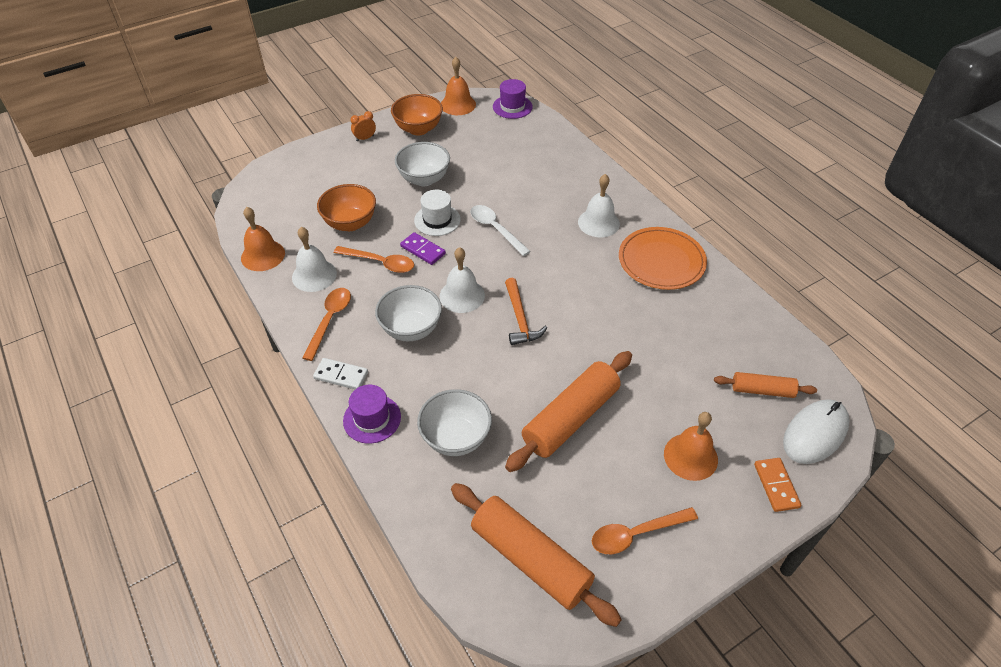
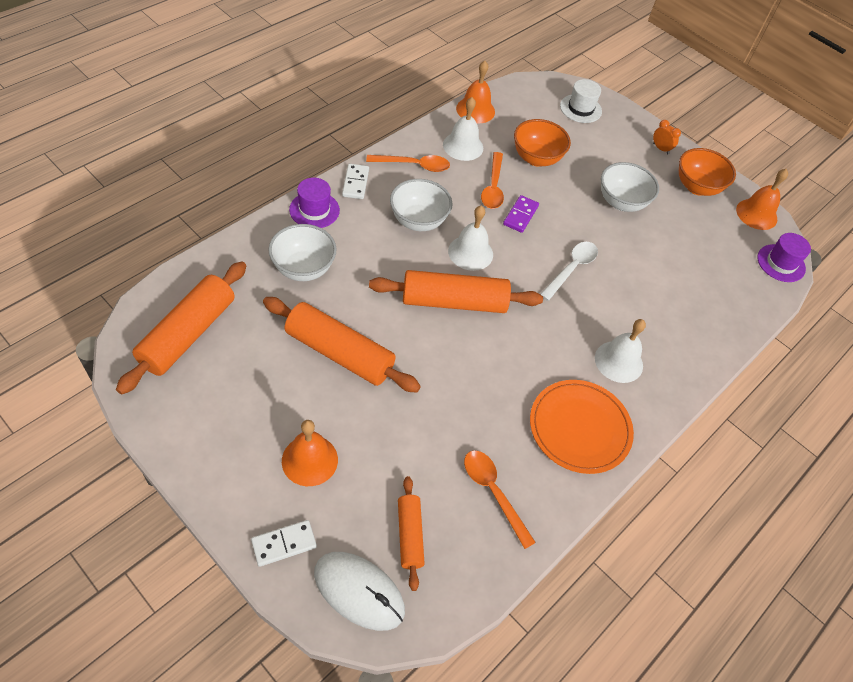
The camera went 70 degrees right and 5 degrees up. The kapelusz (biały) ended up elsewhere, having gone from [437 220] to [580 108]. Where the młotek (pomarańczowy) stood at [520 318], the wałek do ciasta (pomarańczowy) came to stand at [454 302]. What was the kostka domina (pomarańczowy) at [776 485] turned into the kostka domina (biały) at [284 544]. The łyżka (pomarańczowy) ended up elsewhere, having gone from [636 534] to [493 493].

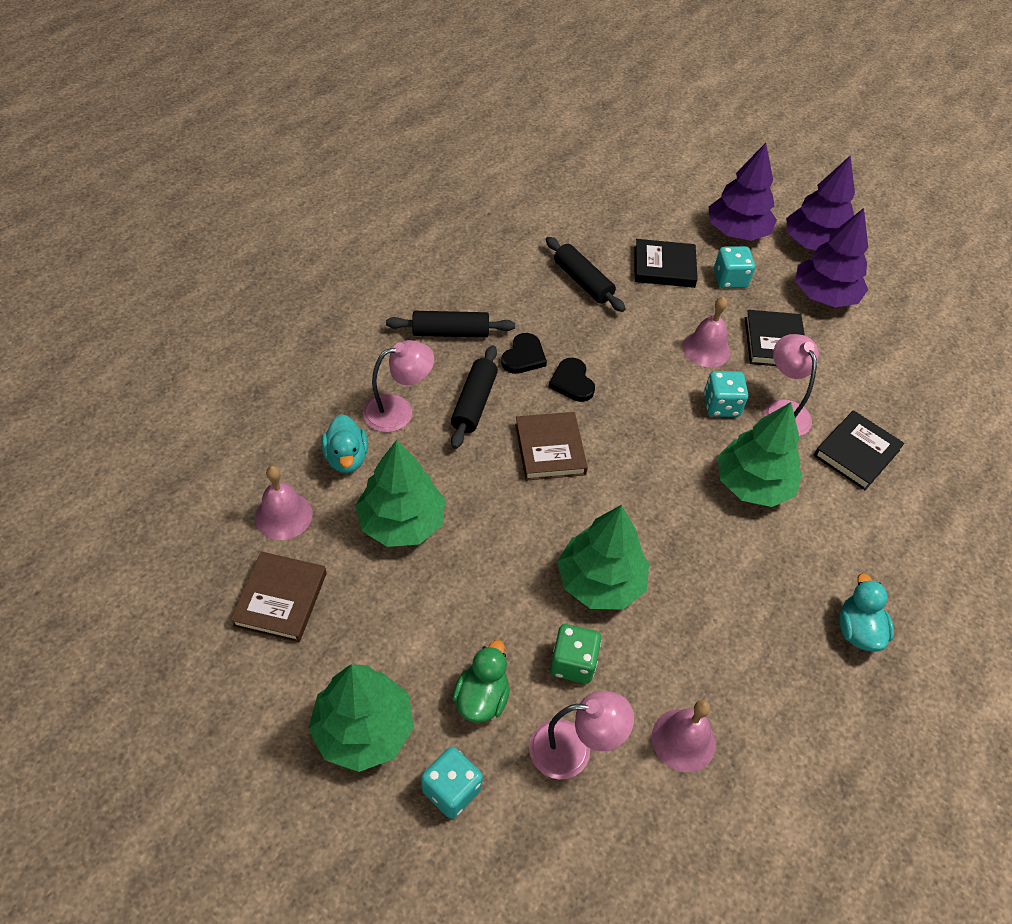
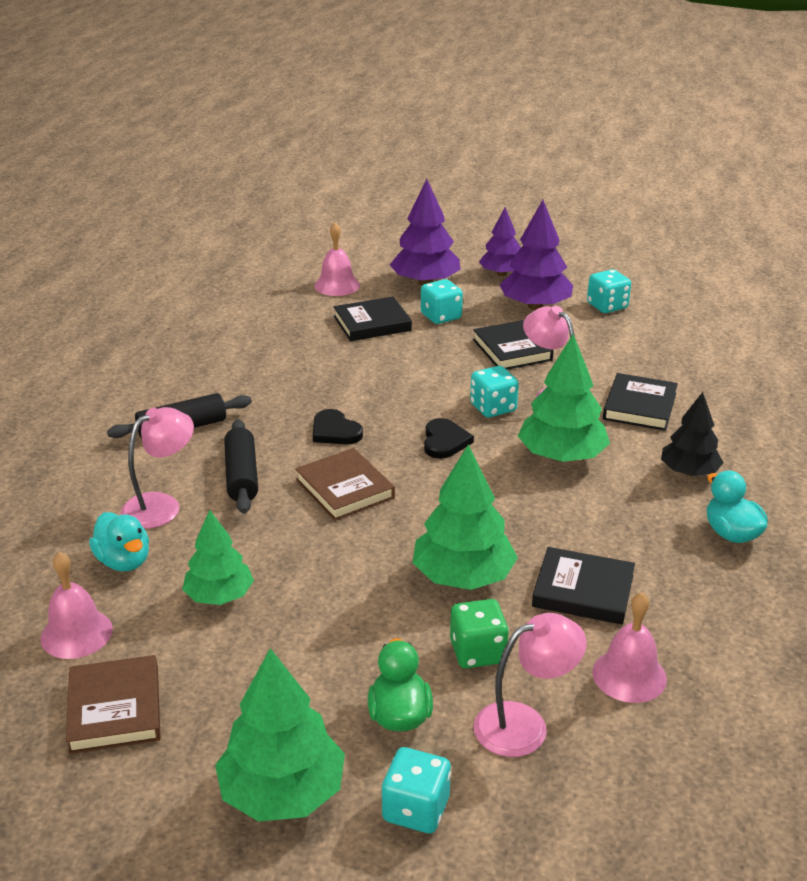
The camera went 20 degrees left and 20 degrees down. The size of the drzewko (fioletowy) at [814 244] changed by a factor of 0.66. The second view lost the wałek do ciasta (czarny) at [583 281]. The dzwonek (różowy) ended up elsewhere, having gone from [706 349] to [337 285]. The serce (czarny) ended up elsewhere, having gone from [523 356] to [444 441]. The size of the drzewko (zielony) at [401 522] changed by a factor of 0.66. The second view gained the kostka do gry (turkusowy) at [607 306]. The second view gained the drzewko (czarny) at [689 472]. The second view gained the książka (czarny) at [583 591].

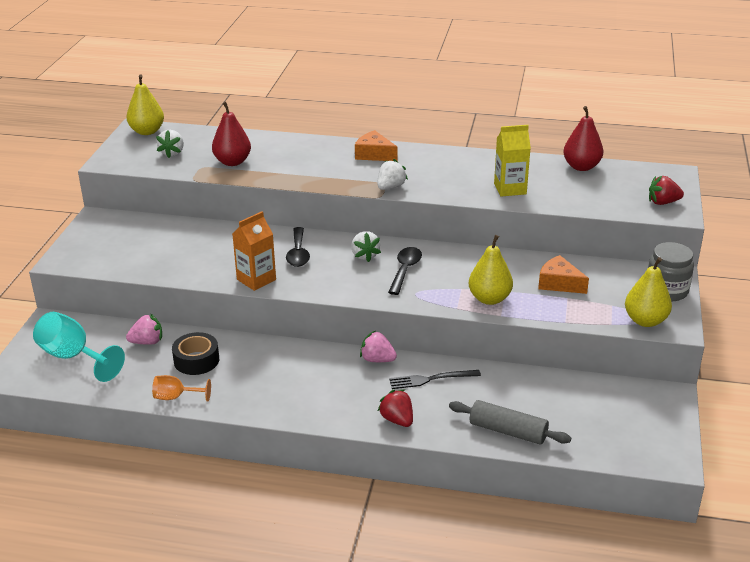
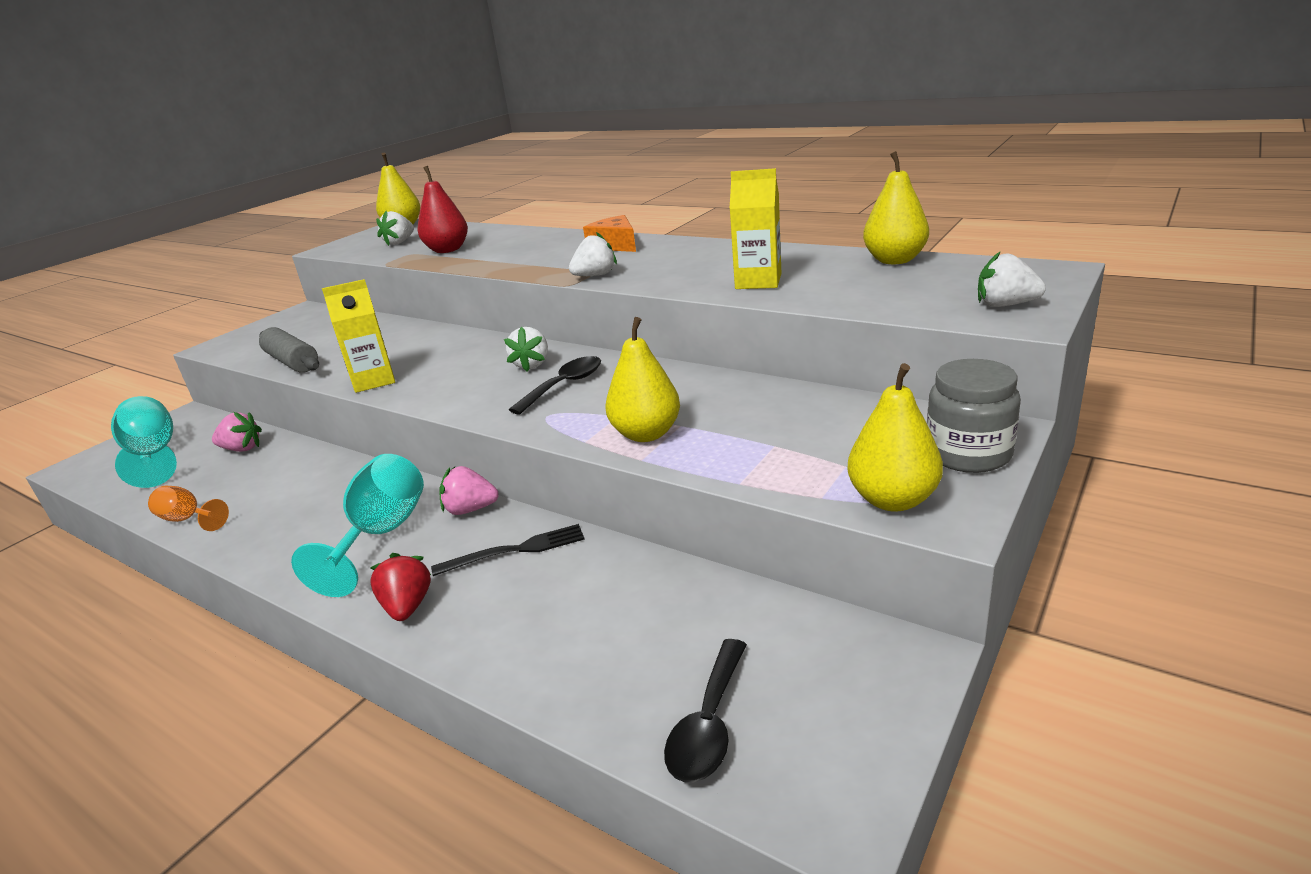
The camera went 25 degrees right and 5 degrees down. What was the gruszka (czerwony) at [581 167] turned into the gruszka (żółty) at [894 260]. What was the truskawka (czerwony) at [663 202] turned into the truskawka (biały) at [1005 305]. What was the karton mleka (pomarańczowy) at [256 279] turned into the karton mleka (żółty) at [374 381]. The łyżka (czarny) ended up elsewhere, having gone from [298 253] to [708 724]. The second view lost the ser (pomarańczowy) at [559 283]. The truskawka (różowy) at [377 360] ended up facing another way, 45 degrees counterclockwise from before. The second view lost the taśma klejąca (czarny) at [196 360]. The widelec (czarny) at [431 379] ended up facing another way, 150 degrees clockwise from before. The wałek do ciasta (szary) ended up elsewhere, having gone from [508 431] to [292 362]. The second view gained the kielich (turkusowy) at [381 535].

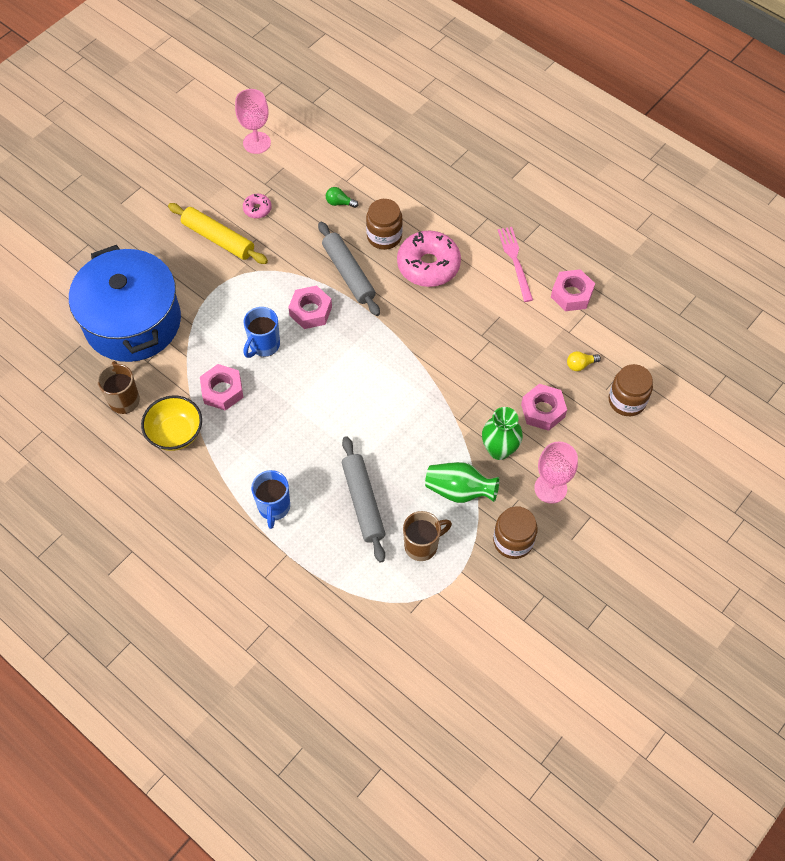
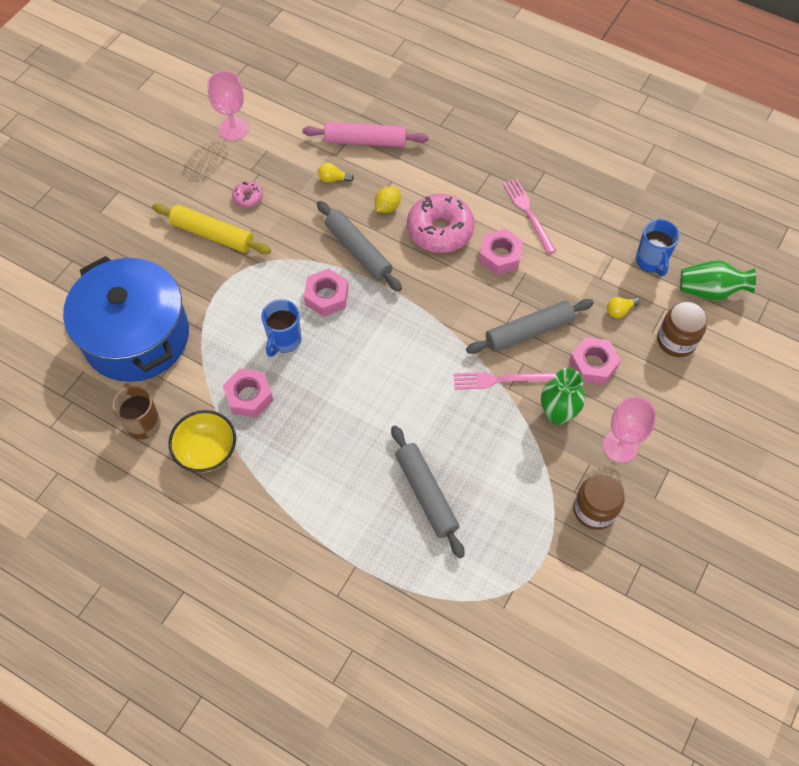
The camera went 10 degrees left and 0 degrees up. What was the żarówka (zielony) at [339 203] turned into the żarówka (żółty) at [333 179]. Where the słoik (brązowy) stood at [384 236], the cytryna (żółty) came to stand at [387 207]. The nakrętka (różowy) ended up elsewhere, having gone from [571 294] to [500 256]. The wazon (zielony) ended up elsewhere, having gone from [459 490] to [710 291]. The kubek (niebieski) ended up elsewhere, having gone from [274 508] to [651 261]. The second view lost the kubek (brązowy) at [422 545]. The second view gained the wałek do ciasta (różowy) at [365 141]. The second view gained the wałek do ciasta (szary) at [529 331]. The second view gained the widelec (różowy) at [501 380].

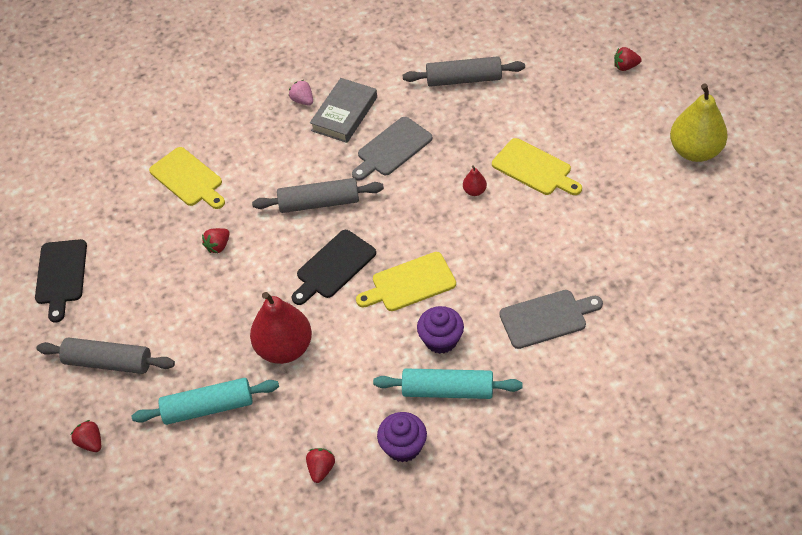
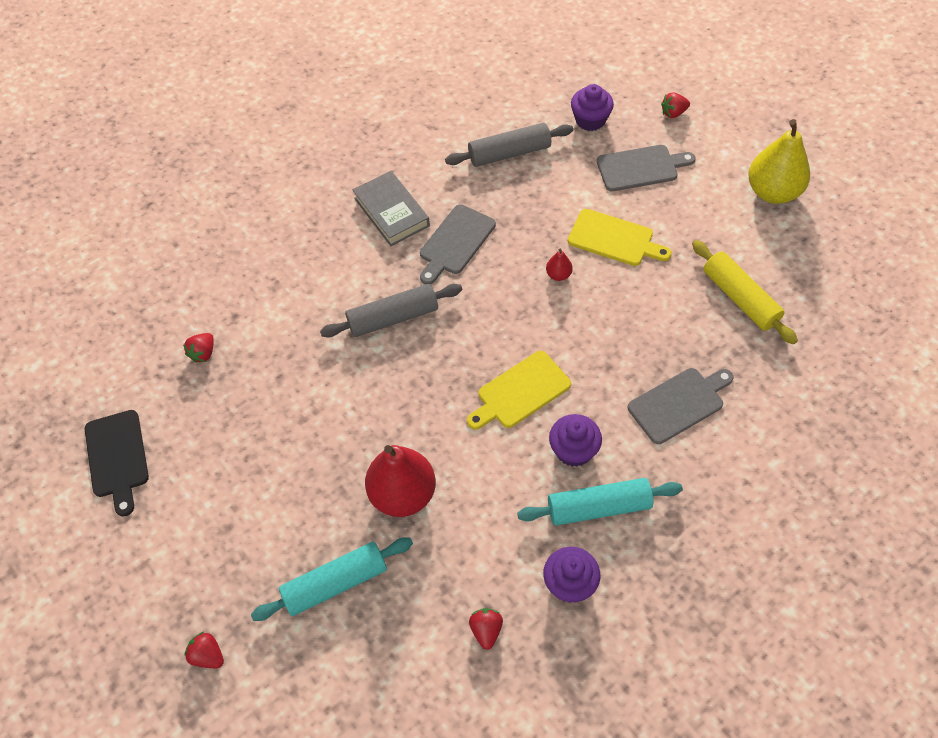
The camera went 15 degrees left and 5 degrees up. The książka (szary) at [344 114] ended up facing another way, 45 degrees counterclockwise from before. The second view lost the truskawka (różowy) at [303 100]. The second view lost the deska do krojenia (żółty) at [188 179]. The truskawka (czerwony) ended up elsewhere, having gone from [218 246] to [203 353]. The second view lost the deska do krojenia (czarny) at [333 267]. The second view lost the wałek do ciasta (szary) at [108 362]. The second view gained the muffinka (fioletowy) at [590 120]. The second view gained the deska do krojenia (szary) at [641 168]. The second view gained the wałek do ciasta (żółty) at [740 298].

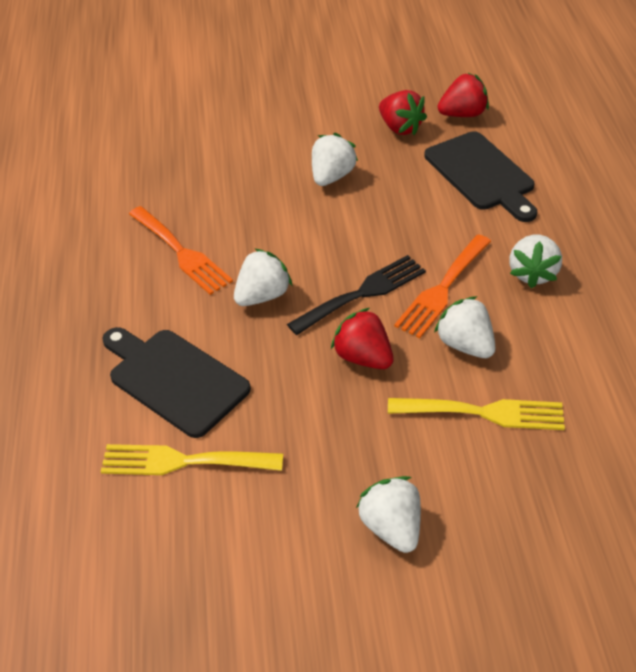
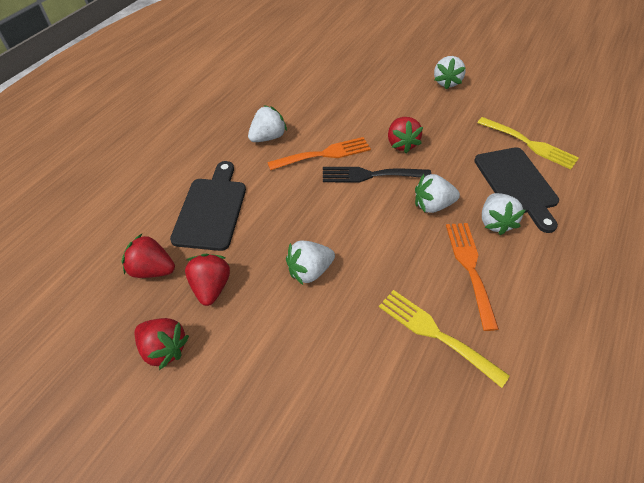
The camera went 145 degrees left and 5 degrees up. The truskawka (biały) ended up elsewhere, having gone from [465 345] to [495 222]. The widelec (żółty) ended up elsewhere, having gone from [484 412] to [435 333]. The second view gained the truskawka (czerwony) at [164 349].

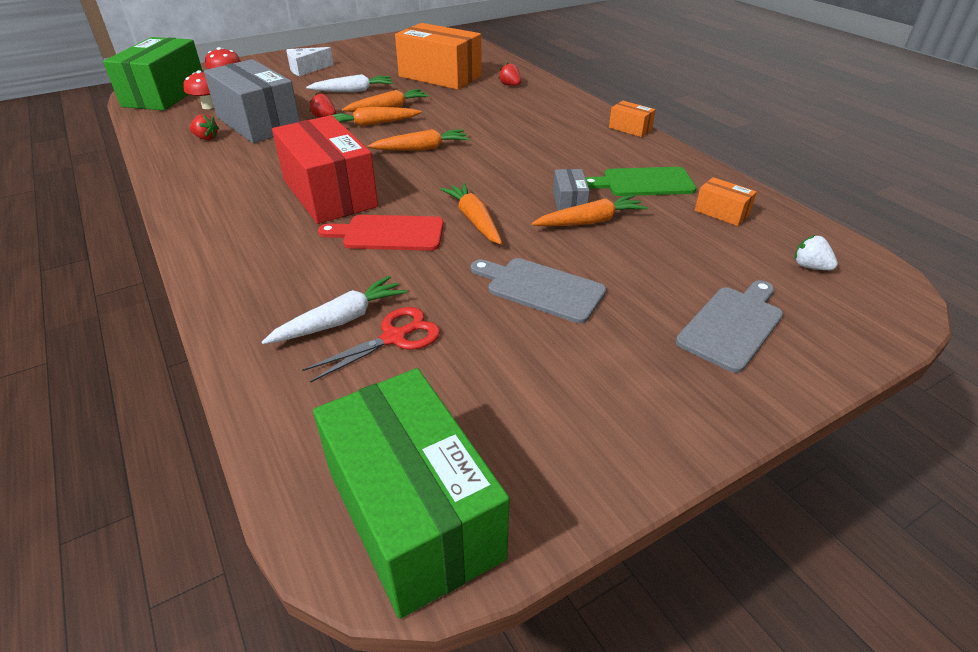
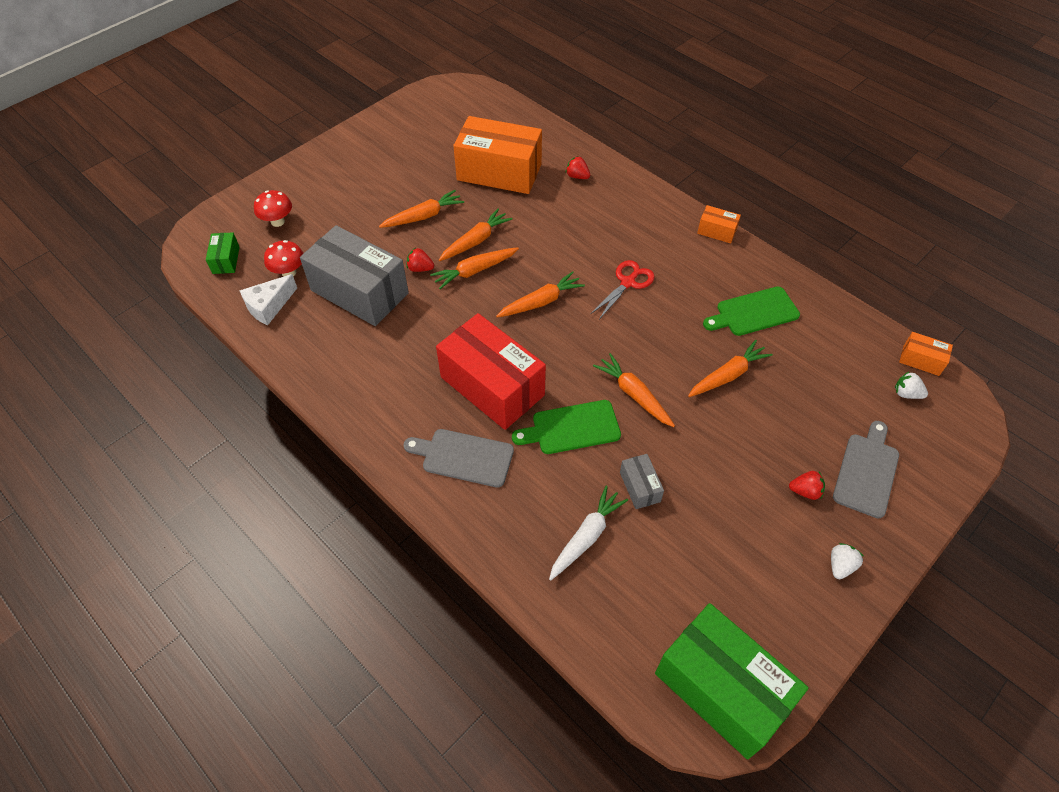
The camera went 15 degrees left and 15 degrees up. The size of the pudełko (zielony) at [165 94] changed by a factor of 0.44. The ser (biały) ended up elsewhere, having gone from [306 69] to [269 306]. What was the marchewka (biały) at [353 91] turned into the marchewka (pomarańczowy) at [423 216]. The truskawka (czerwony) ended up elsewhere, having gone from [206 138] to [805 491]. The pudełko (szary) ended up elsewhere, having gone from [569 202] to [640 487]. The pudełko (pomarańczowy) ended up elsewhere, having gone from [721 212] to [921 360]. What was the deska do krojenia (czerwony) at [389 233] turned into the deska do krojenia (zielony) at [571 428]. The deska do krojenia (szary) ended up elsewhere, having gone from [540 288] to [463 457]. The nożyczki (czerwony) ended up elsewhere, having gone from [394 338] to [628 282]. The second view gained the truskawka (biały) at [840 565].

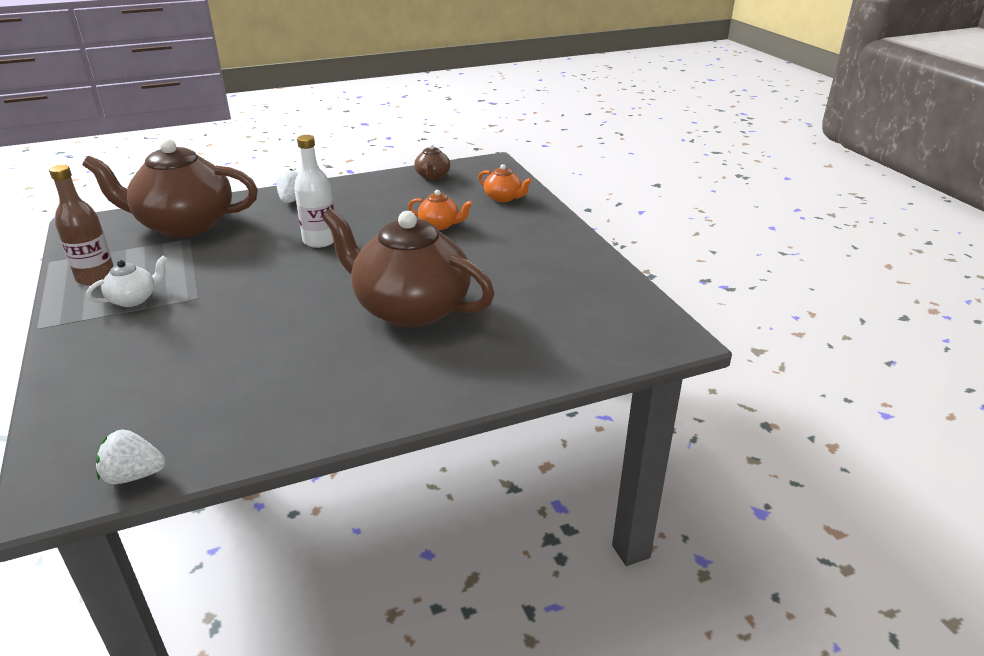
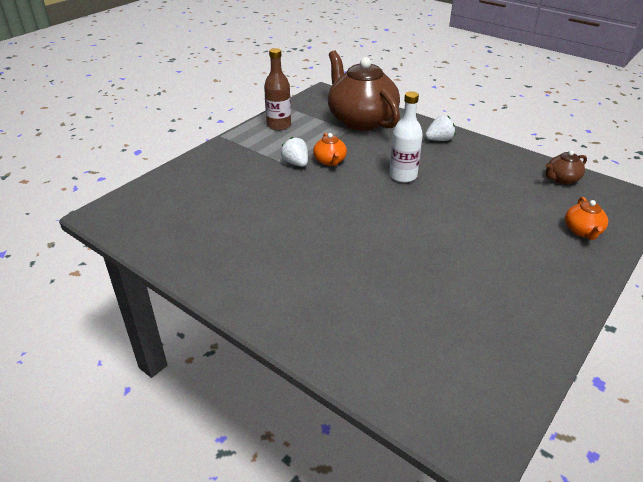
The camera went 60 degrees right and 5 degrees up. The imbryk (pomarańczowy) ended up elsewhere, having gone from [440 225] to [330 161]. The second view lost the imbryk (brązowy) at [410 308]. The second view lost the imbryk (biały) at [134 299]. The truskawka (biały) ended up elsewhere, having gone from [134 475] to [296 163].

